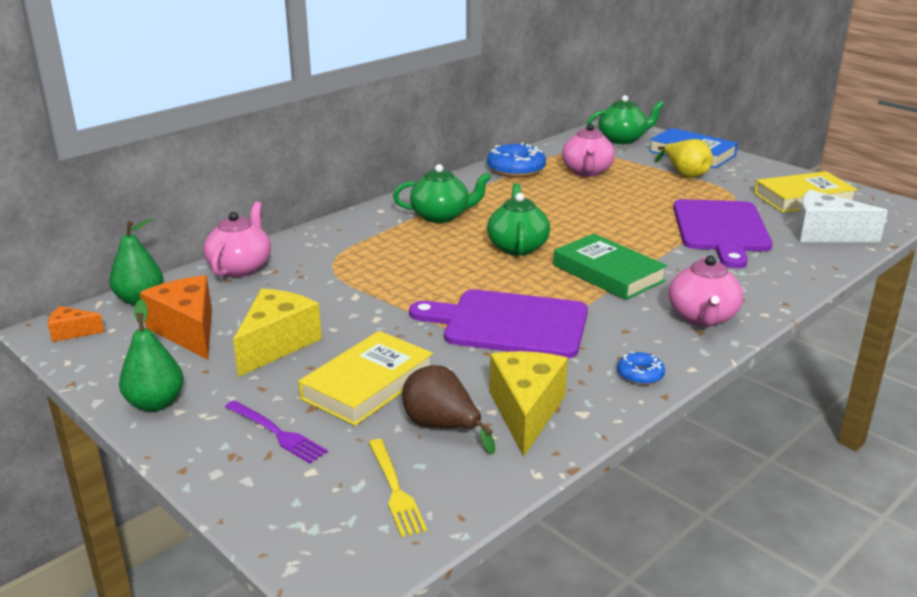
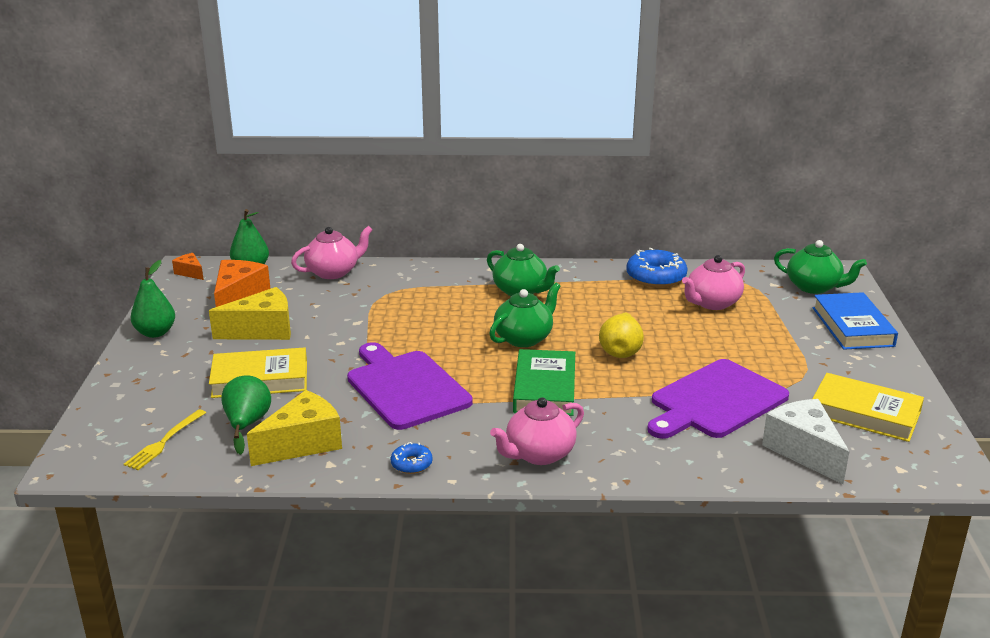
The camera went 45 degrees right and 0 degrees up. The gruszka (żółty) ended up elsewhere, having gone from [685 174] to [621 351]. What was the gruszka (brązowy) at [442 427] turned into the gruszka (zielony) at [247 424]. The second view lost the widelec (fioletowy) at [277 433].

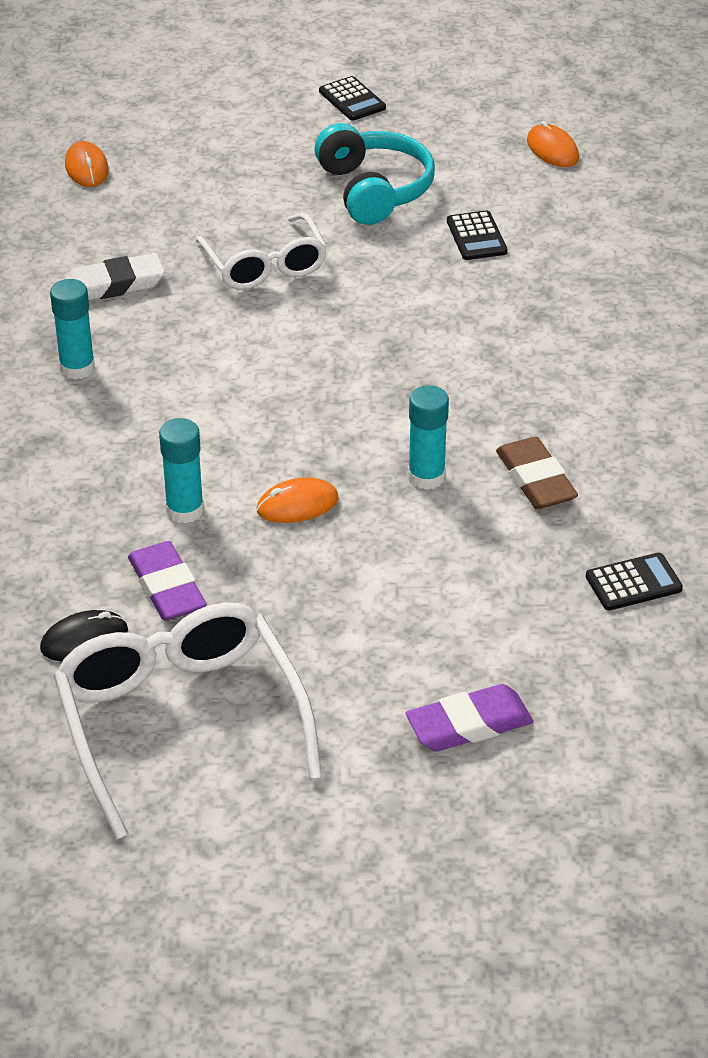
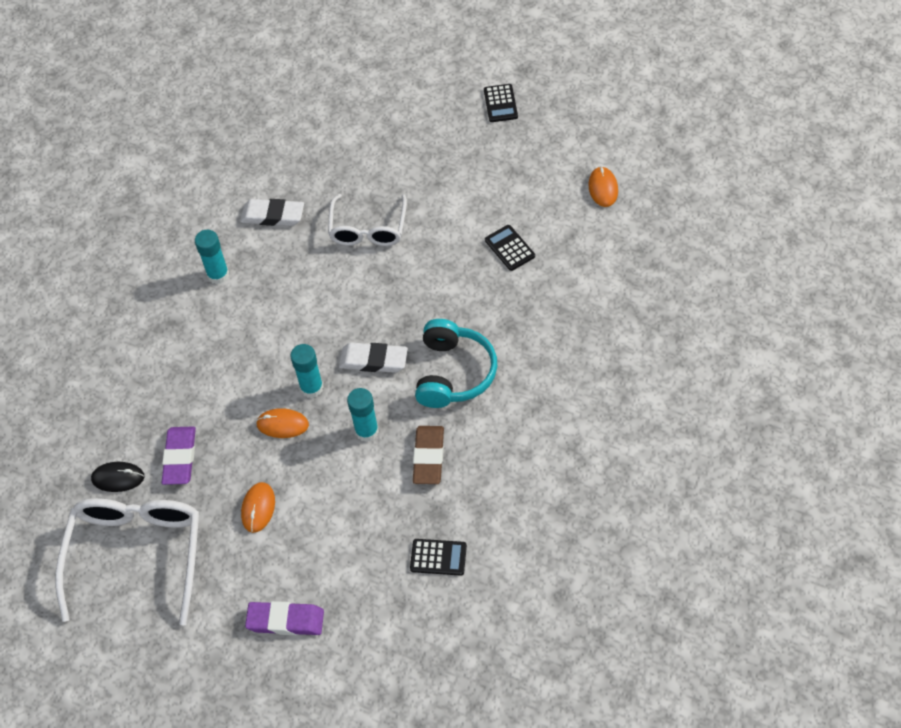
The camera went 30 degrees right and 15 degrees up. The słuchawki (turkusowy) ended up elsewhere, having gone from [374 190] to [454 373]. The myszka (pomarańczowy) ended up elsewhere, having gone from [87 168] to [258 508]. The kalkulator (czarny) at [476 237] ended up facing another way, 135 degrees clockwise from before. The klej w sztyfcie (turkusowy) ended up elsewhere, having gone from [185 510] to [312 388]. The second view gained the gumka do mazania (biały) at [373 360].

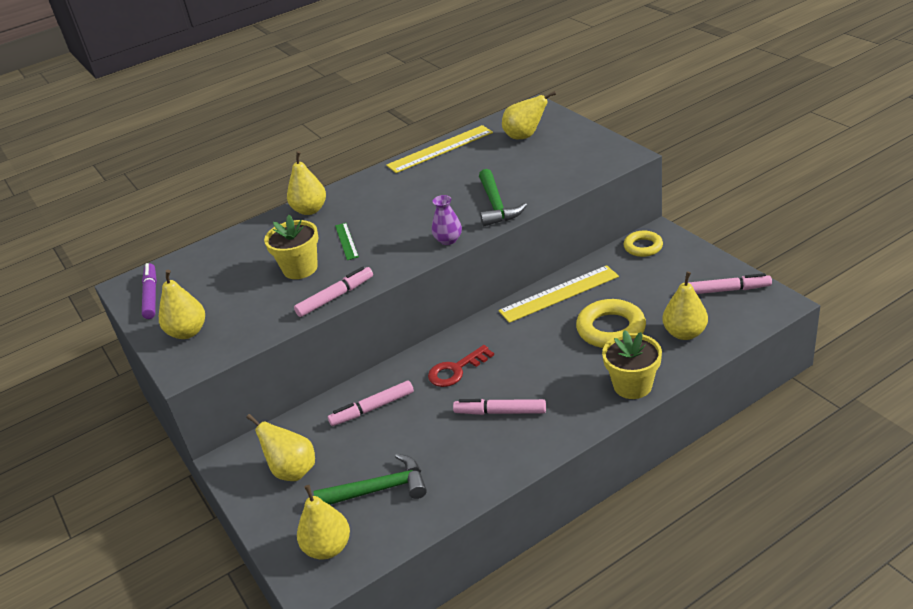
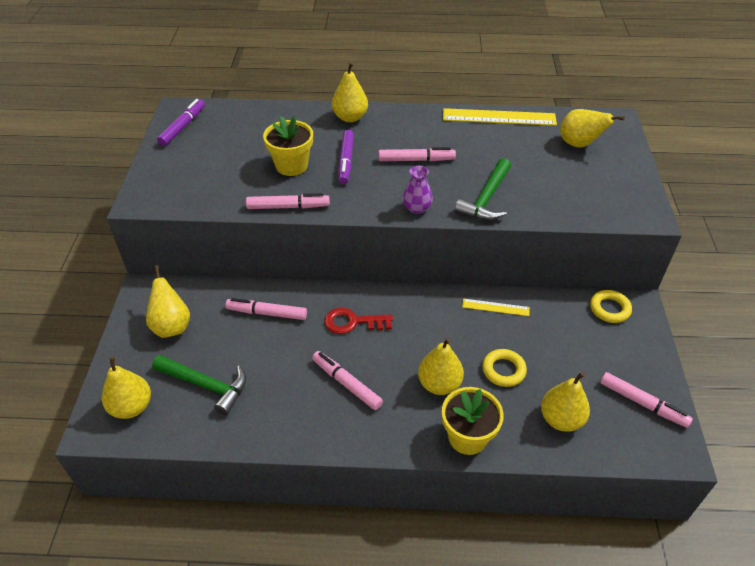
The camera went 30 degrees right and 10 degrees up. Where the linijka (zielony) stood at [346 241], the flamaster (fioletowy) came to stand at [346 161]. The size of the linijka (żółty) at [559 294] changed by a factor of 0.52. The gruszka (żółty) ended up elsewhere, having gone from [188 332] to [439 384]. The size of the pierścień (żółty) at [611 329] changed by a factor of 0.62. The second view gained the flamaster (różowy) at [416 160].

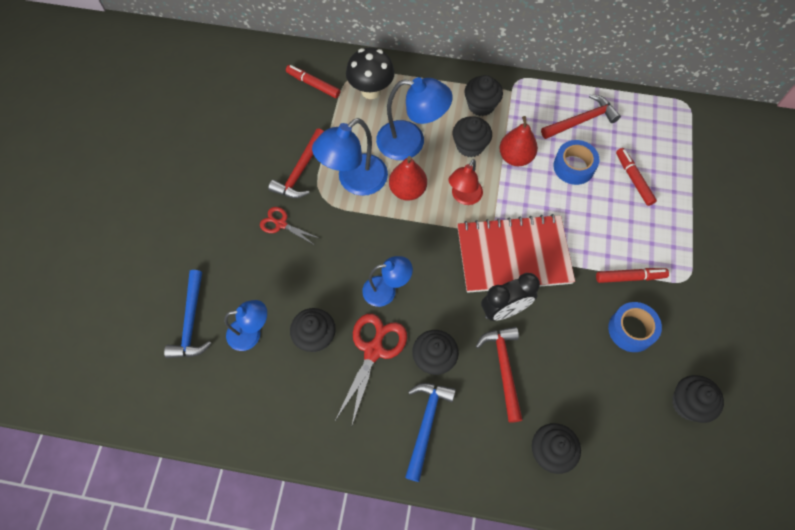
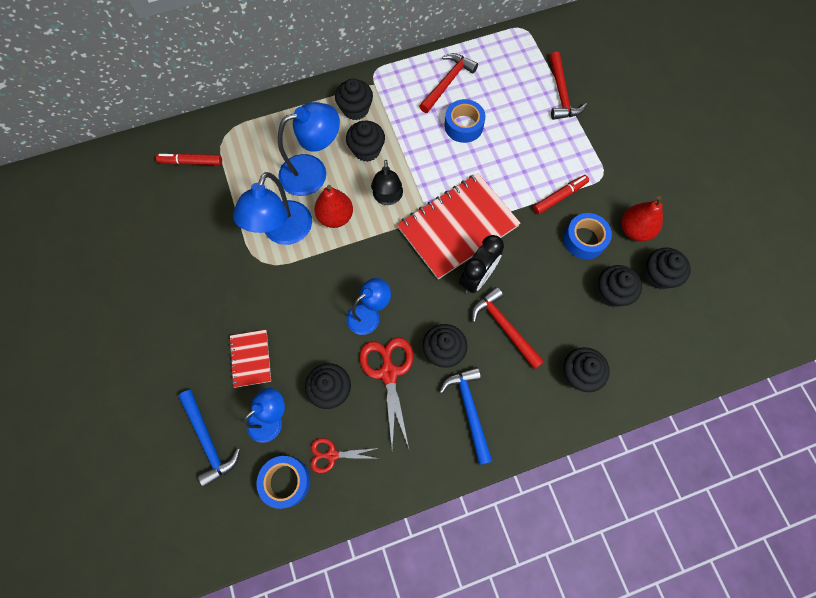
The camera went 30 degrees left and 5 degrees up. The second view lost the grzyb (czarny) at [371 91]. The gruszka (czerwony) ended up elsewhere, having gone from [515 157] to [635 230]. The młotek (czerwony) ended up elsewhere, having gone from [300 171] to [561 94]. The second view lost the flamaster (czerwony) at [633 179]. What was the lampka (czerwony) at [464 197] turned into the lampka (czarny) at [387 198]. The nożyczki (czerwony) ended up elsewhere, having gone from [281 224] to [332 455]. The second view gained the muffinka (czarny) at [611 293]. The second view gained the zeszyt (czerwony) at [251 359]. The second view gained the taśma klejąca (niebieski) at [286 482].

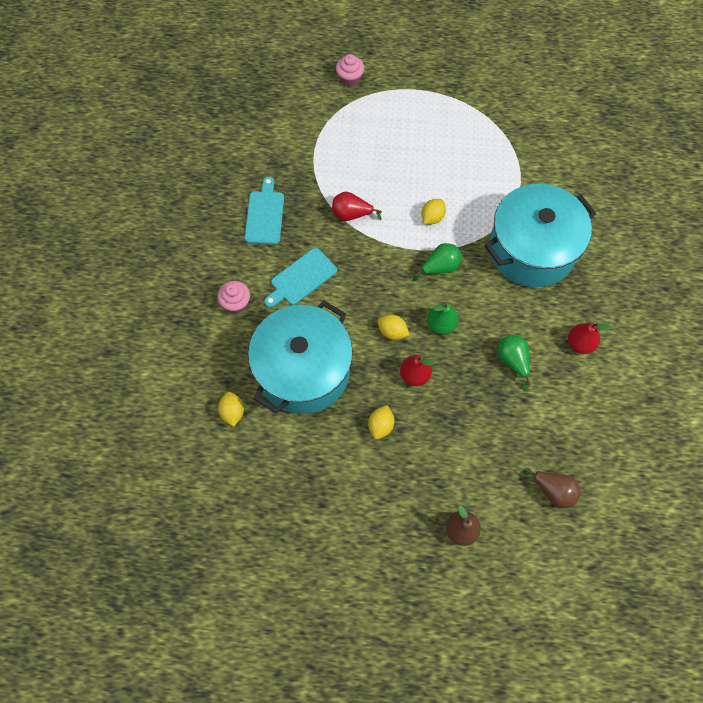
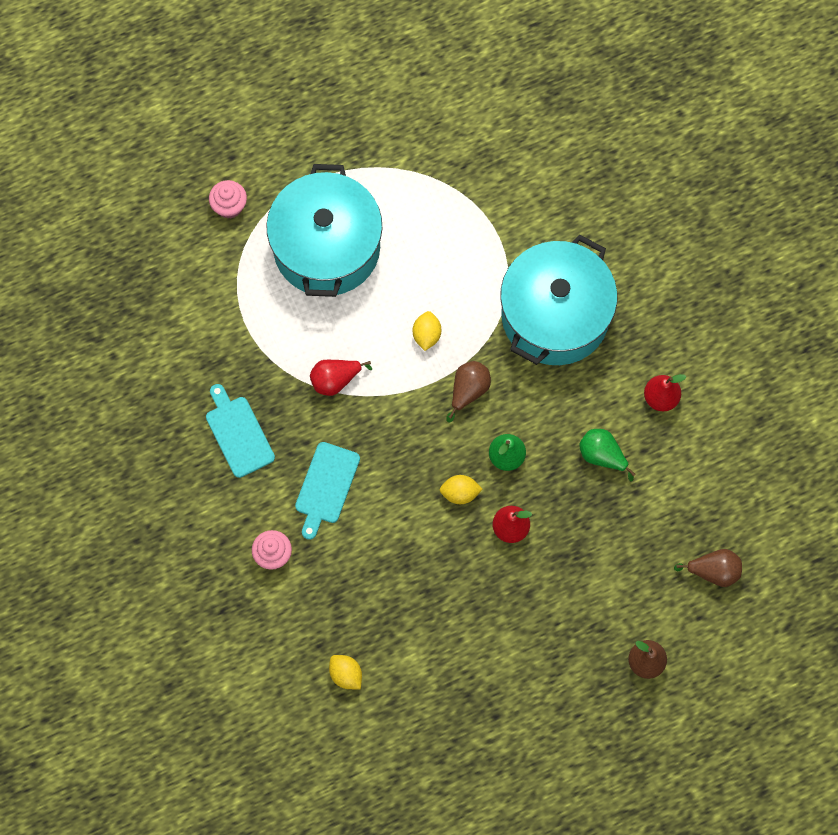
The camera went 30 degrees left and 5 degrees up. What was the gruszka (zielony) at [440 267] turned into the gruszka (brązowy) at [468 391]. The garnek (turkusowy) ended up elsewhere, having gone from [303 371] to [326 247]. The second view lost the cytryna (żółty) at [380 426].

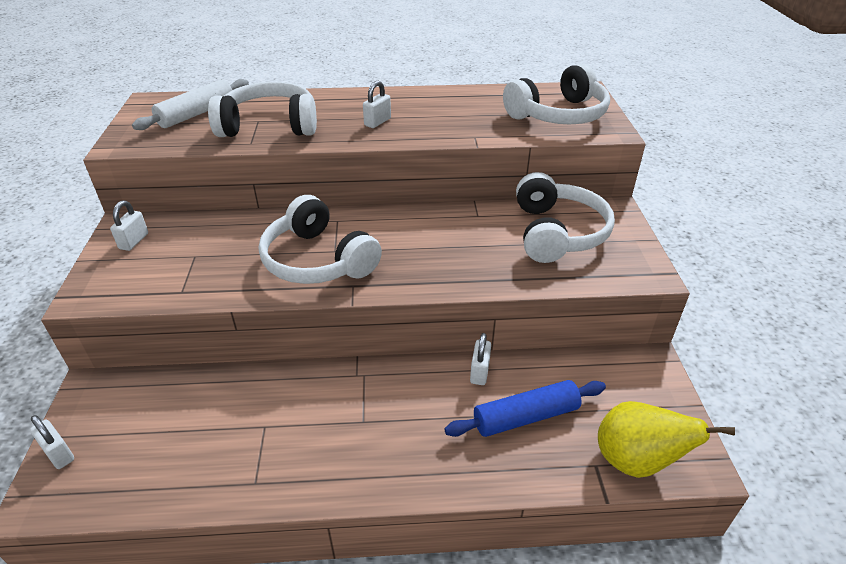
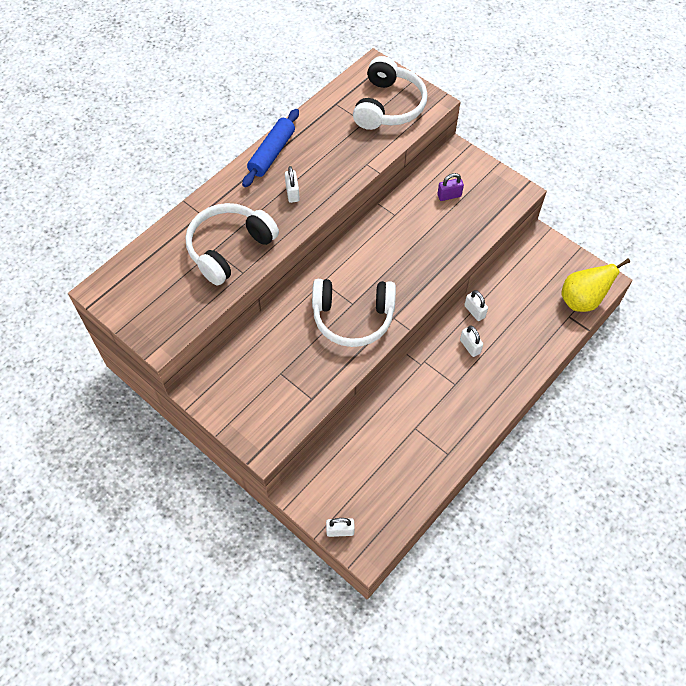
The camera went 45 degrees left and 20 degrees up. The second view lost the wałek do ciasta (biały) at [196 114]. Where the słuchawki (biały) stood at [556 233], the kłódka (fioletowy) came to stand at [449 195]. The kłódka (biały) ended up elsewhere, having gone from [134 241] to [470 346]. The wałek do ciasta (niebieski) ended up elsewhere, having gone from [525 417] to [272 153].

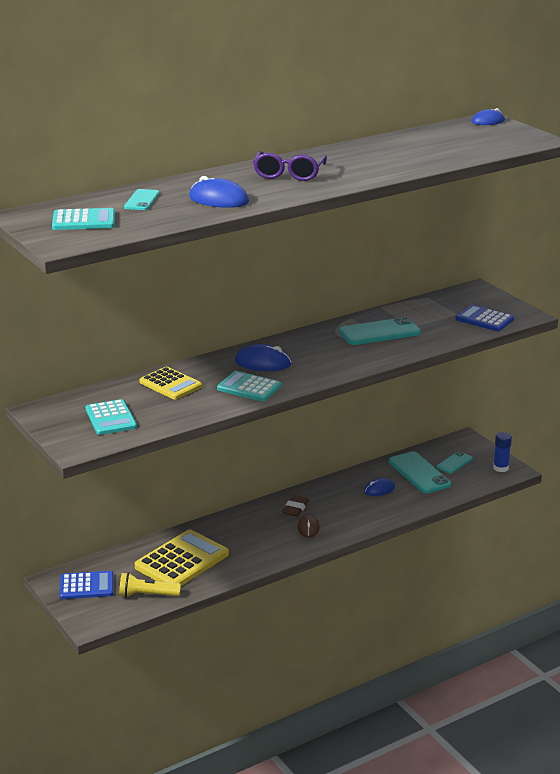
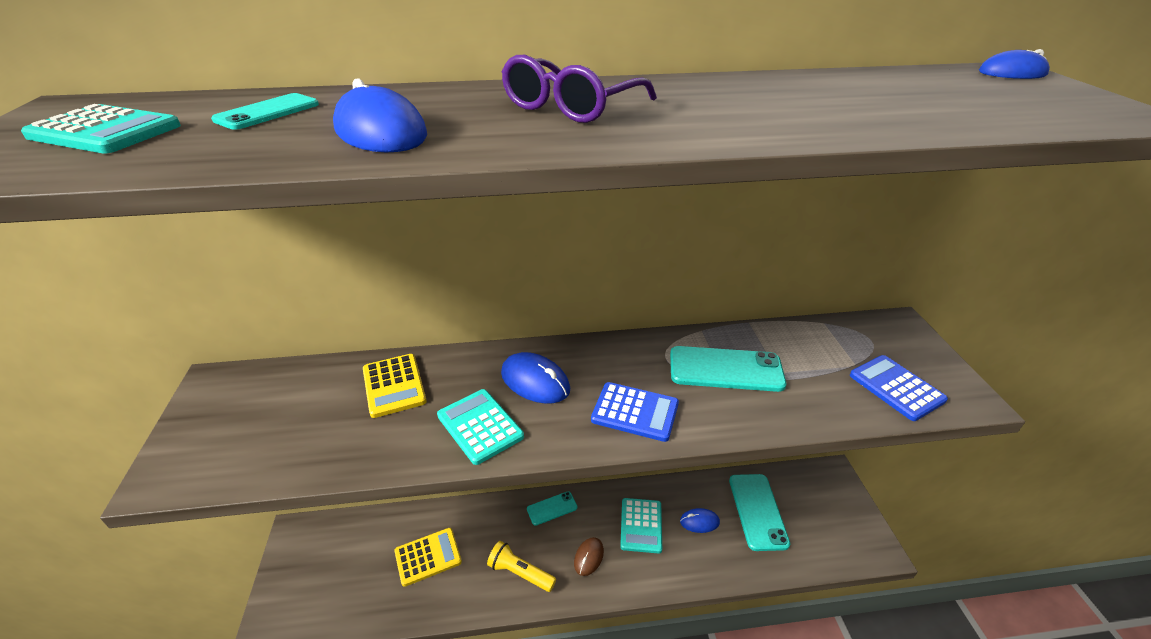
The camera went 25 degrees right and 10 degrees up. The kalkulator (turkusowy) ended up elsewhere, having gone from [111 418] to [641 525]. The second view lost the klej w sztyfcie (niebieski) at [500 468]. The telefon (turkusowy) ended up elsewhere, having gone from [454 463] to [552 508]. The second view lost the gumka do mazania (brązowy) at [295 508]. The size of the kalkulator (żółty) at [182 561] changed by a factor of 0.64. The kalkulator (niebieski) ended up elsewhere, having gone from [86 586] to [635 412]. The latarka (żółty) ended up elsewhere, having gone from [147 595] to [520 573].

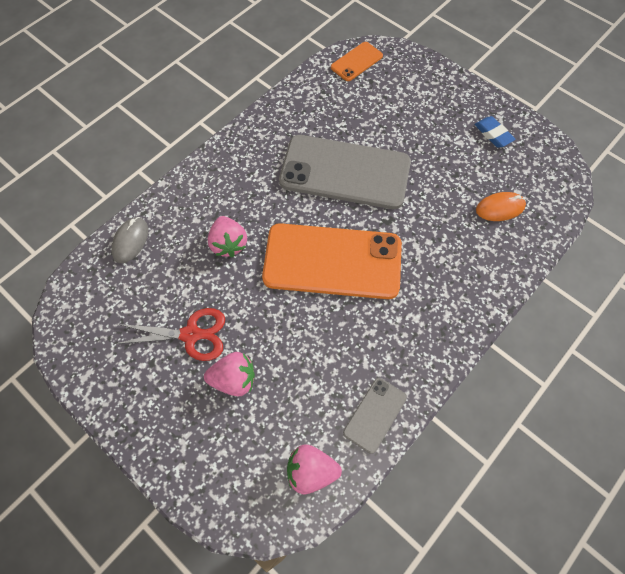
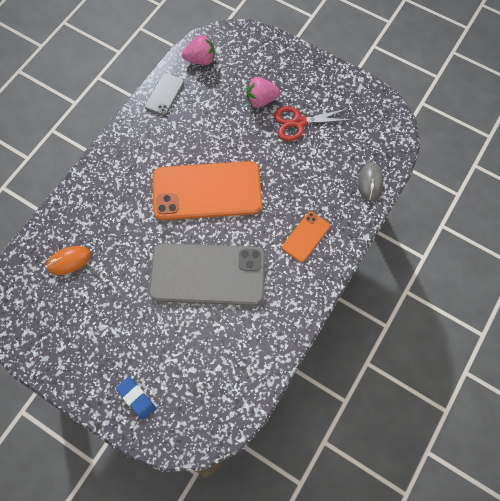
The camera went 170 degrees right and 5 degrees up. The telefon (pomarańczowy) ended up elsewhere, having gone from [356 62] to [305 236]. The gumka do mazania (niebieski) ended up elsewhere, having gone from [493 134] to [136 398]. The second view lost the truskawka (różowy) at [228 244].

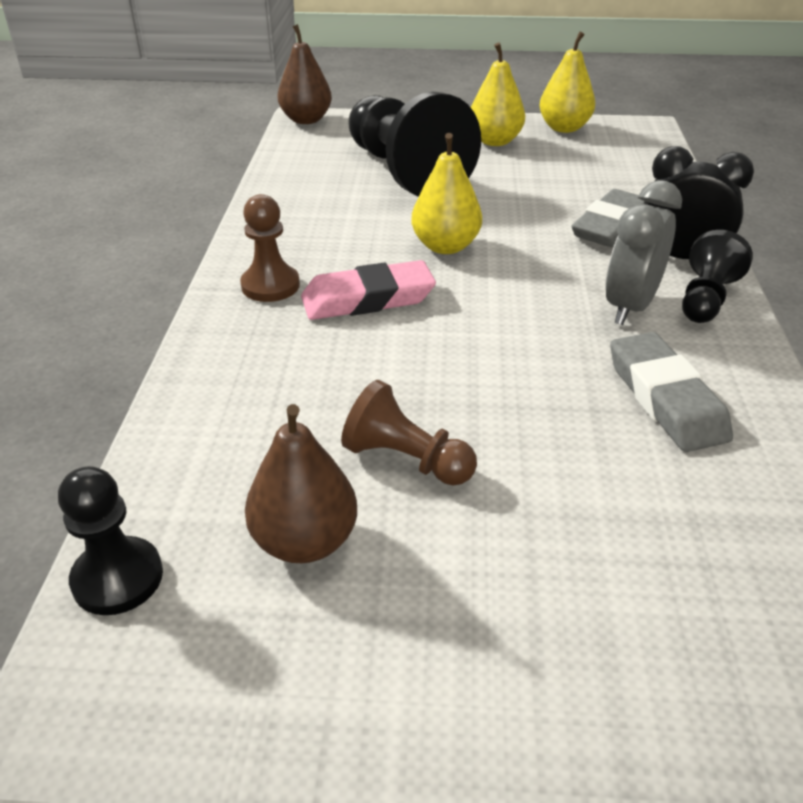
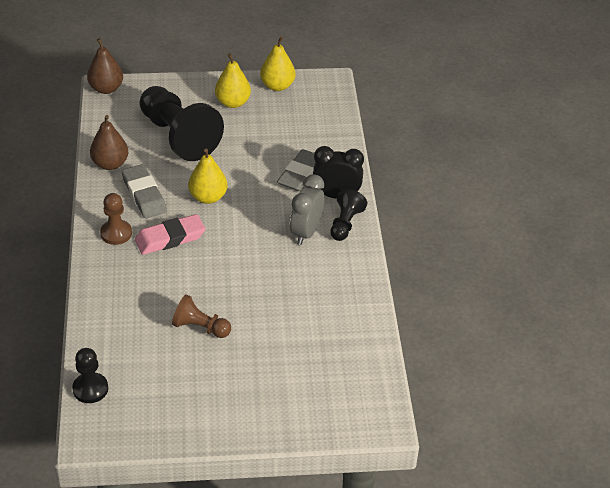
The camera went 10 degrees left and 5 degrees up. The gumka do mazania (szary) ended up elsewhere, having gone from [665 398] to [144 195]. The gruszka (brązowy) ended up elsewhere, having gone from [305 541] to [110 164].

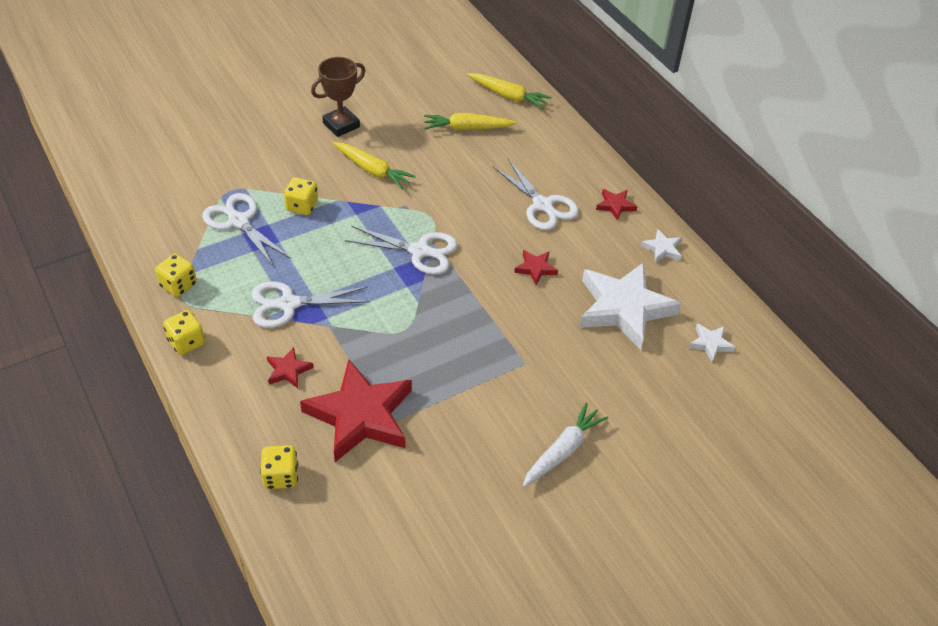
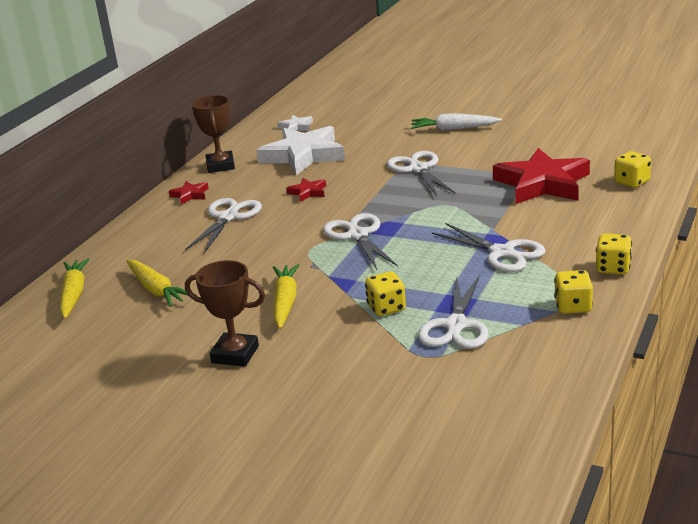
The camera went 120 degrees left and 20 degrees down. Where the gwiazda (biały) stood at [662 249], the puchar (brązowy) came to stand at [220 166]. The second view lost the gwiazda (czerwony) at [288 370]. The second view gained the nożyczki (biały) at [418 169].

